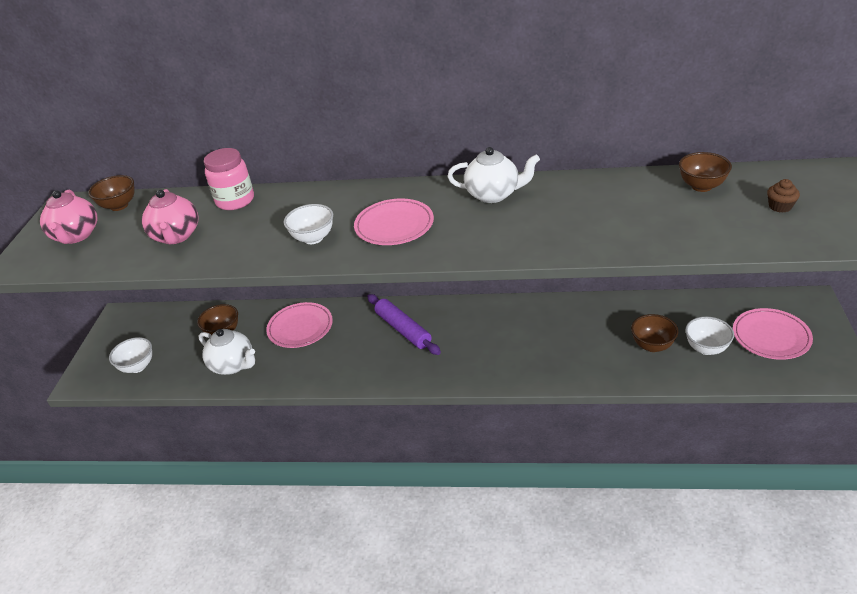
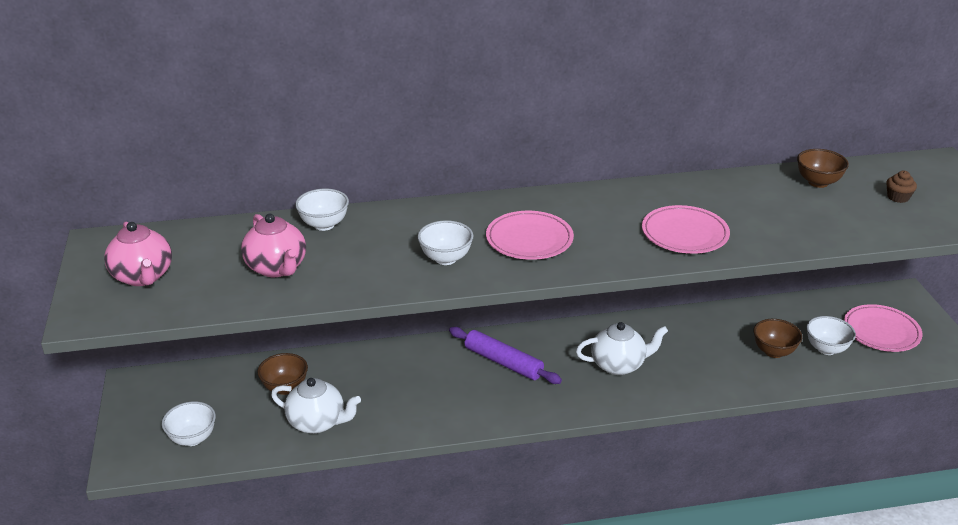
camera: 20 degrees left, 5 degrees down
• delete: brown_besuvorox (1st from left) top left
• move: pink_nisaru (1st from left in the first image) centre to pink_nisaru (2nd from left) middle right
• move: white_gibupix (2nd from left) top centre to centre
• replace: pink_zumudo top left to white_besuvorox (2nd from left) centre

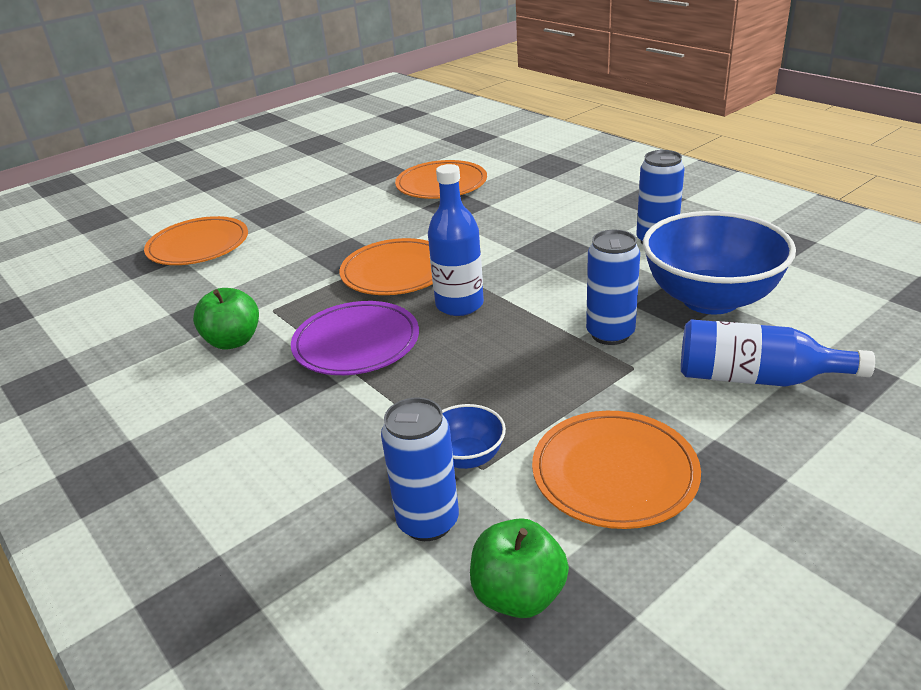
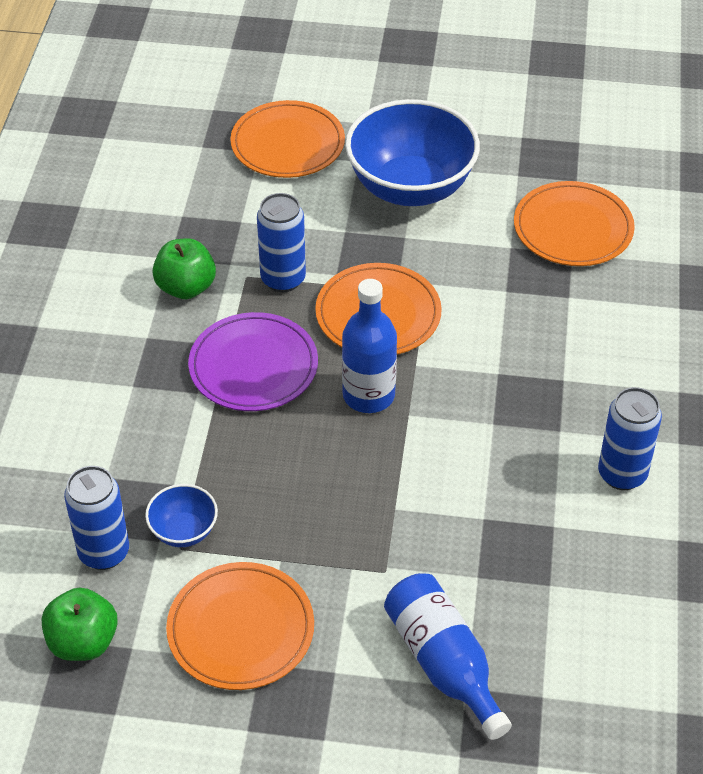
camera: 45 degrees right, 15 degrees up
• move: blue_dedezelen (2nd from left) centre to top centre
• move: blue_besuvorox (2nd from left) middle right to top centre

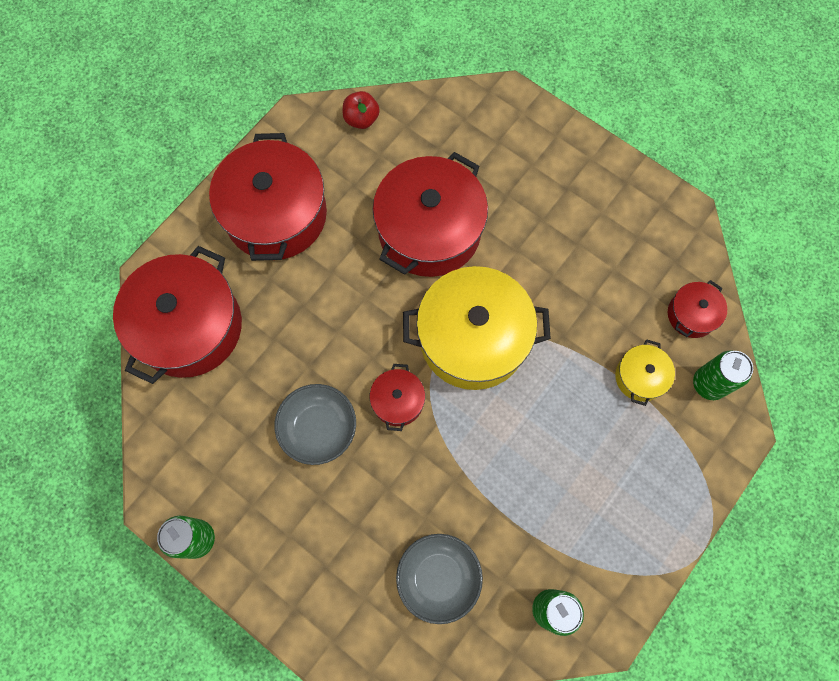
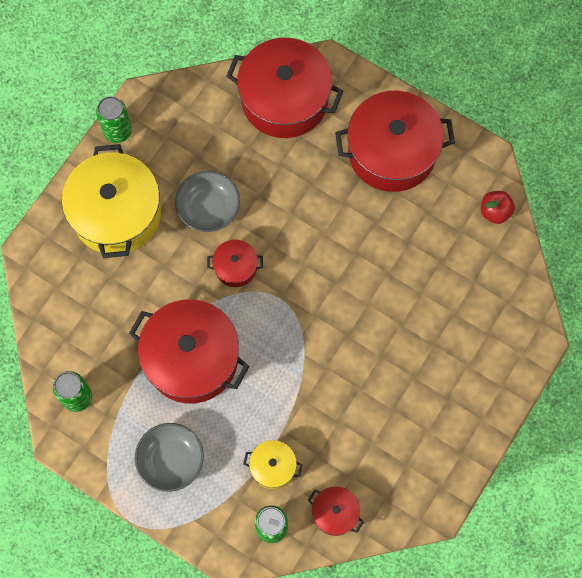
camera: 85 degrees right, 0 degrees up
• move: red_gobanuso (4th from left in the first image) top centre to red_gobanuso (1st from left) middle left
• move: grey_besuvorox (2nd from left in the first image) bottom centre to grey_besuvorox (1st from left) bottom left
• move: yellow_gobanuso (1st from left) centre to middle left

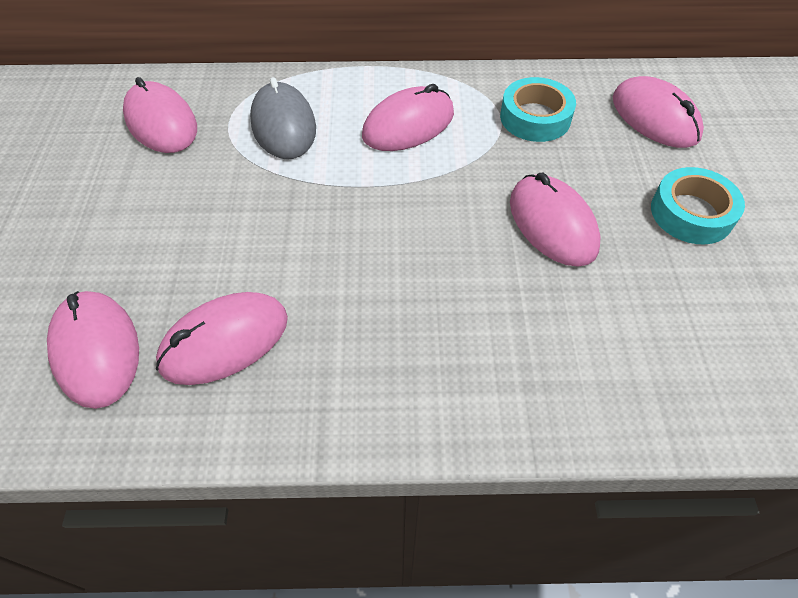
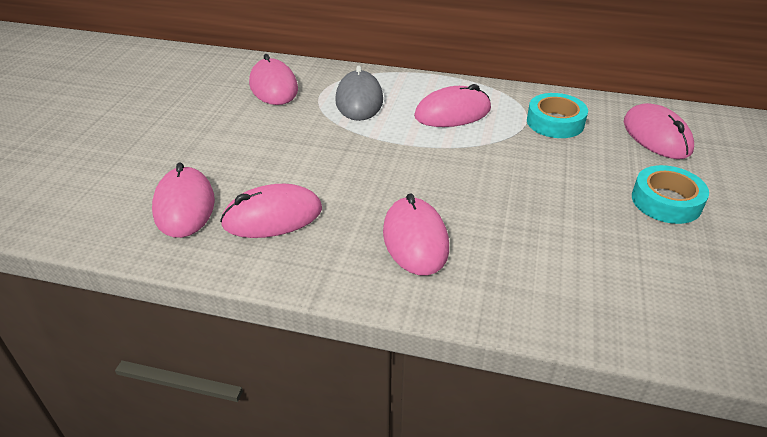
camera: 15 degrees right, 15 degrees down
• move: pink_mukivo (5th from left in the first image) middle right to pink_mukivo (4th from left) centre

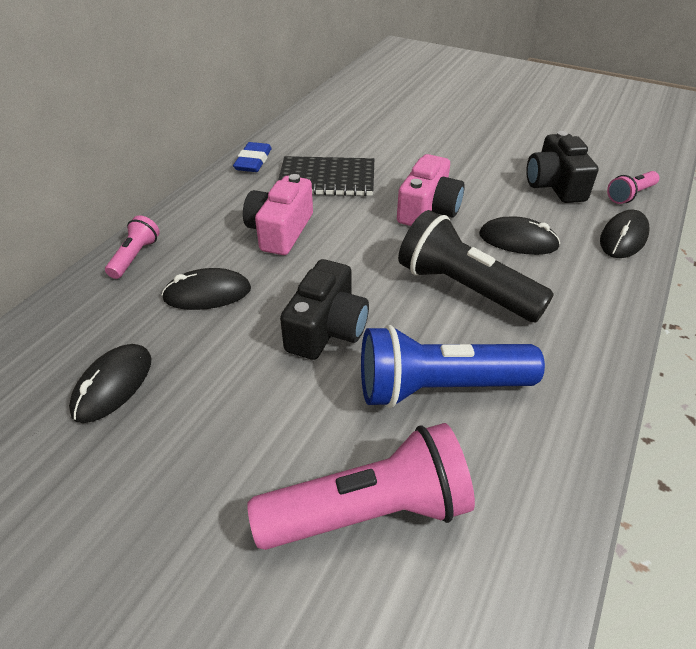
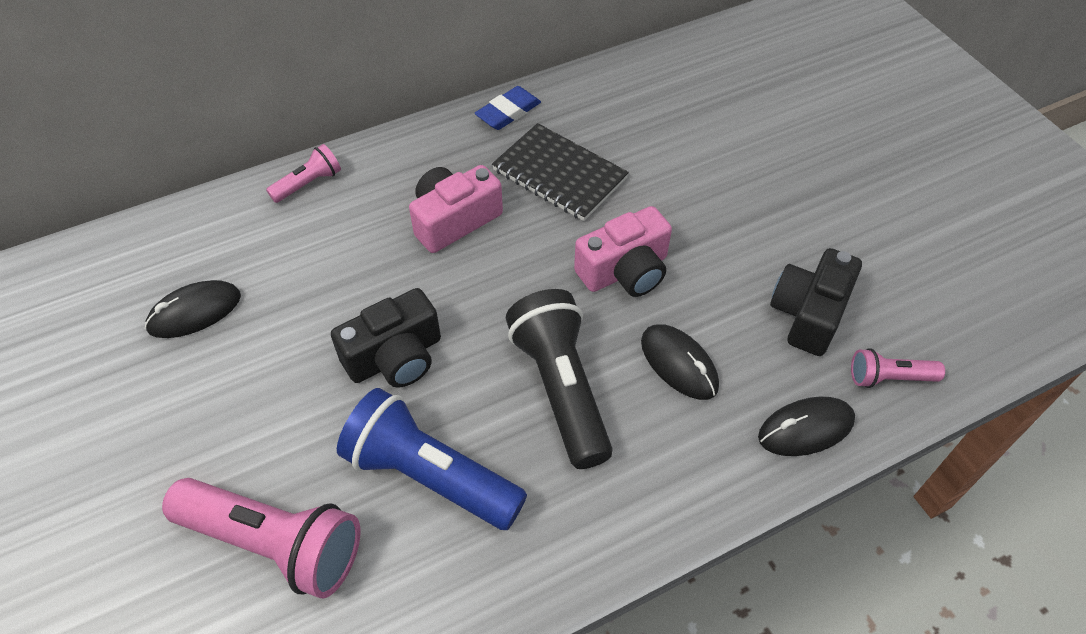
camera: 35 degrees right, 10 degrees up
• delete: black_mukivo (2nd from left) middle left

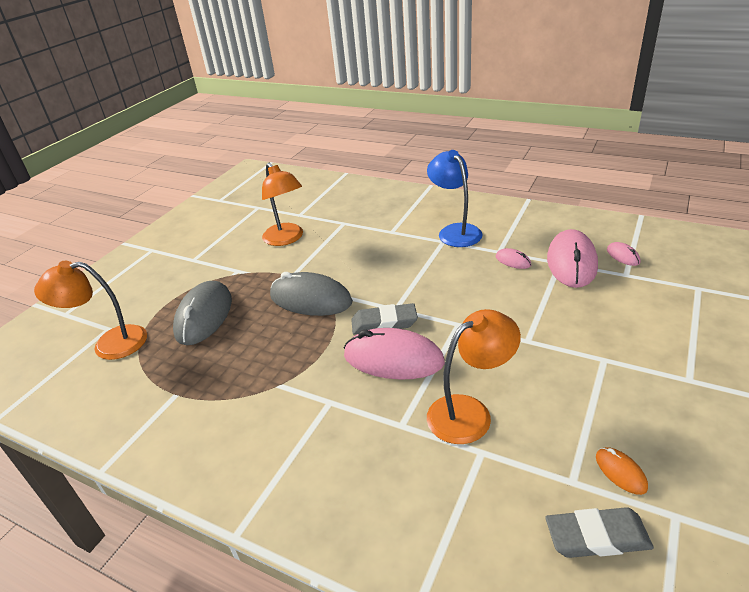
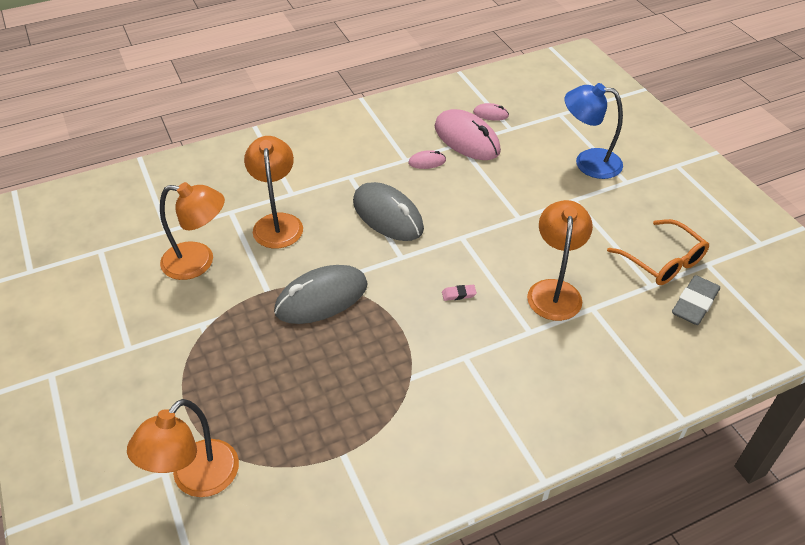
camera: 55 degrees left, 10 degrees up
• delete: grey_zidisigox (1st from left) centre
• insert: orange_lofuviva (3rd from left) centre
• move: grey_mukivo (1st from left in the first image) middle left to grey_mukivo (2nd from left) centre
• move: blue_lofuviva centre to top right
• replace: pink_mukivo (1st from left) centre to pink_zidisigox centre
• replace: orange_mukivo bottom right to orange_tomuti middle right

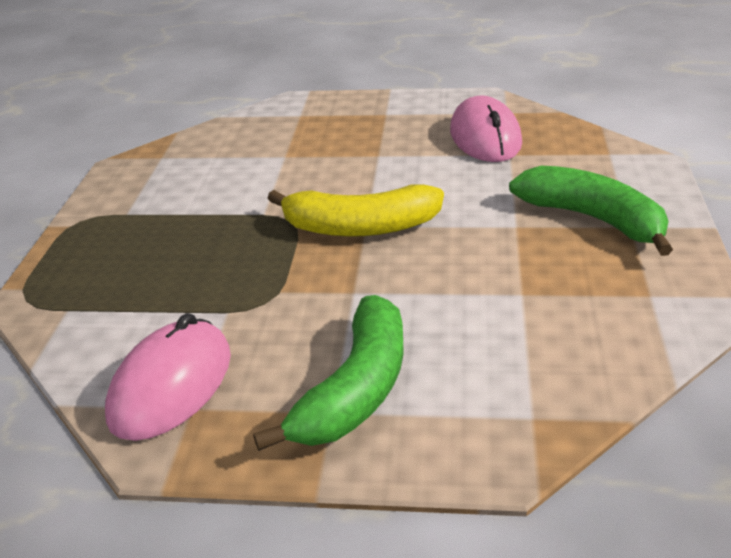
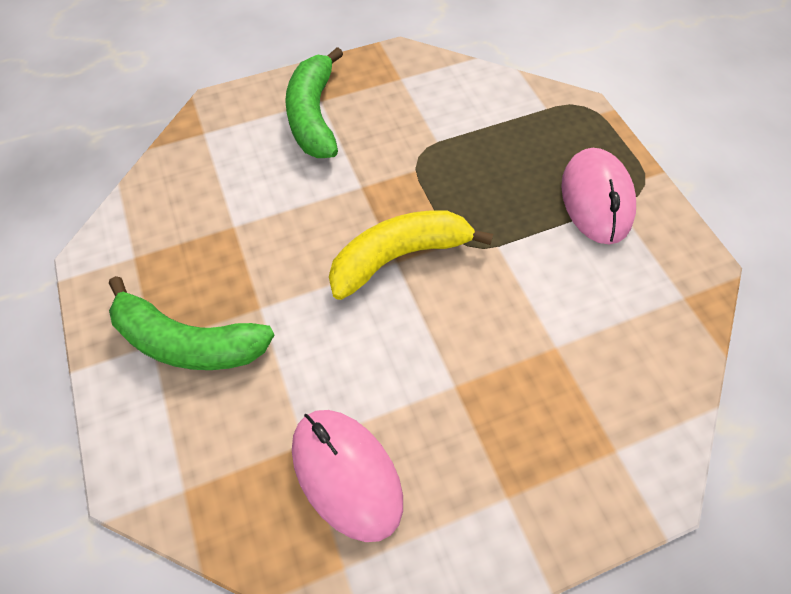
camera: 150 degrees right, 25 degrees up
• move: pink_mukivo (1st from left in the first image) bottom left to pink_mukivo (2nd from left) top right

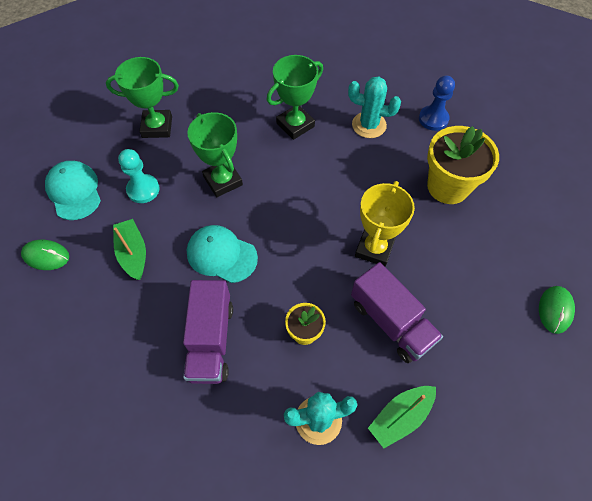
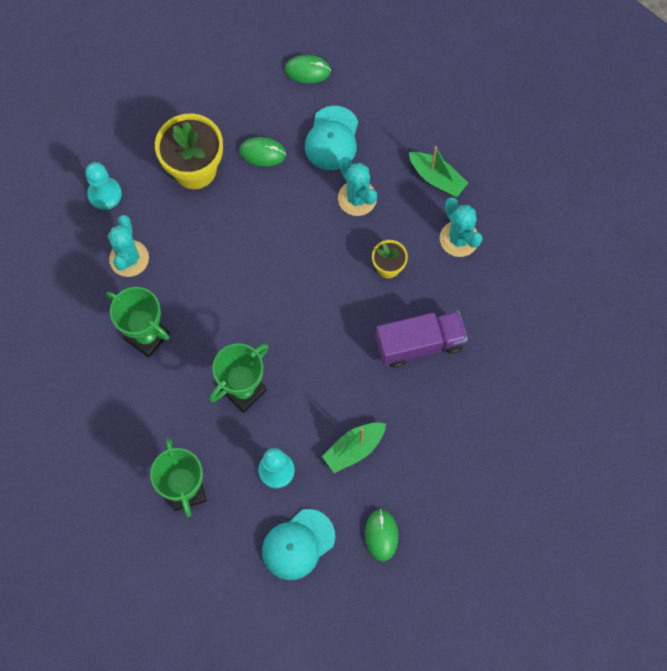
camera: 105 degrees left, 10 degrees up
• delete: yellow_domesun centre
• insert: green_mukivo (1st from left) top centre
• move: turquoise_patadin (2nd from left) centre to top centre
• replace: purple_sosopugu (2nd from left) middle right to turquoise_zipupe (2nd from left) top centre
• recolor: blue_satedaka top right to turquoise_satedaka (1st from left) top left

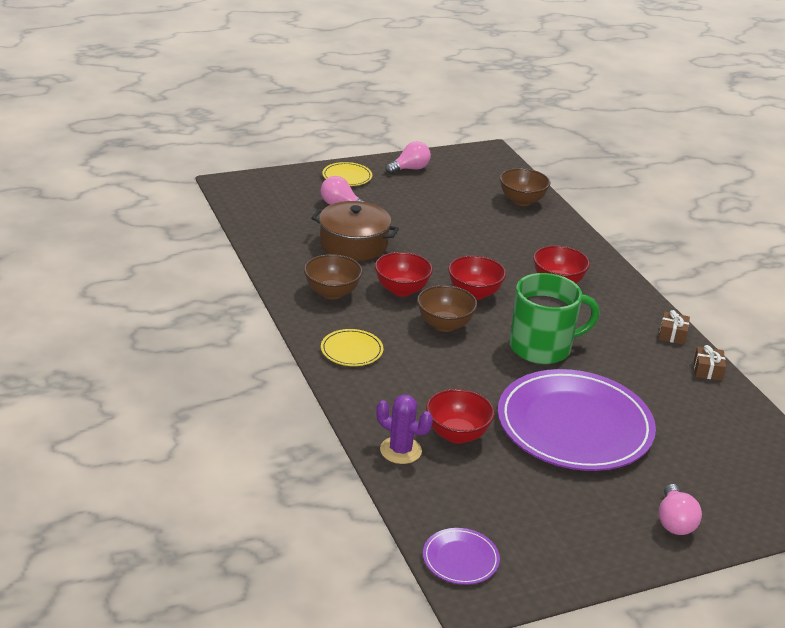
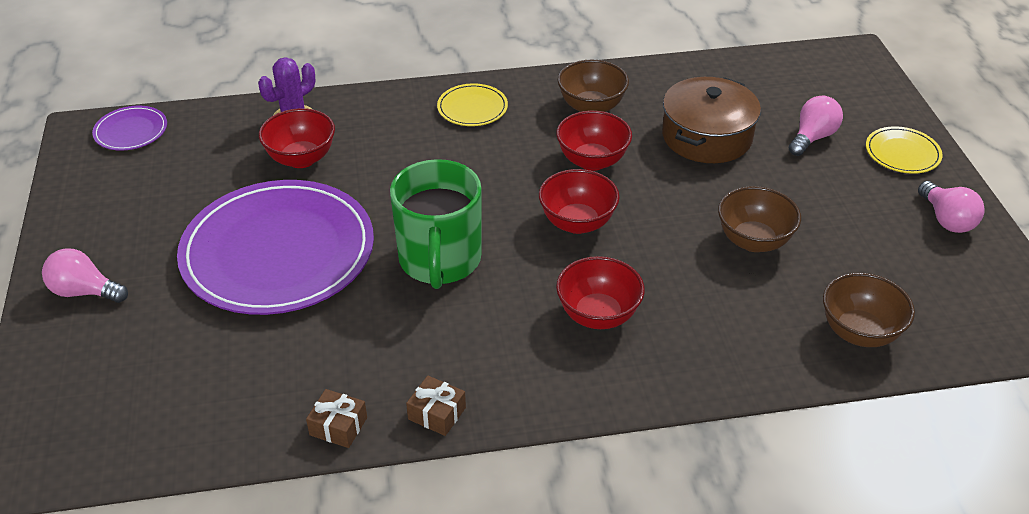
camera: 105 degrees right, 10 degrees up
• move: brown_besuvorox (2nd from left) centre to middle right

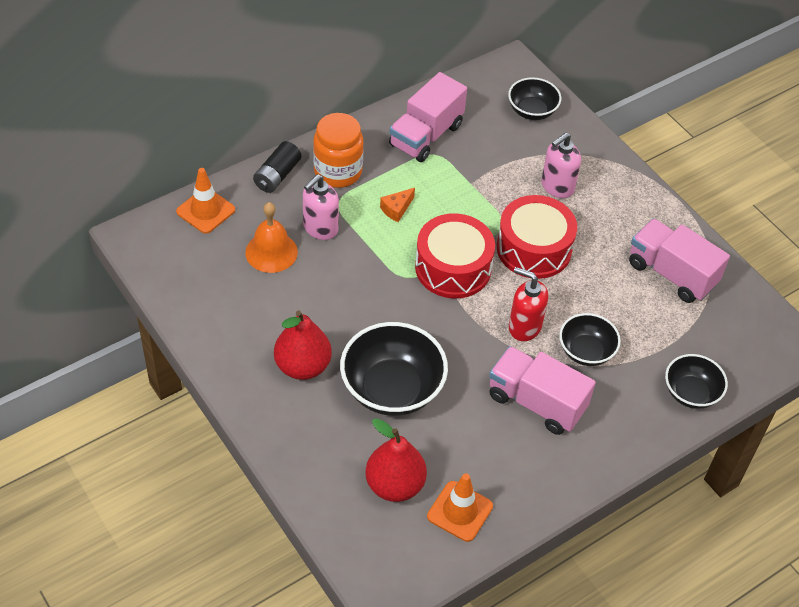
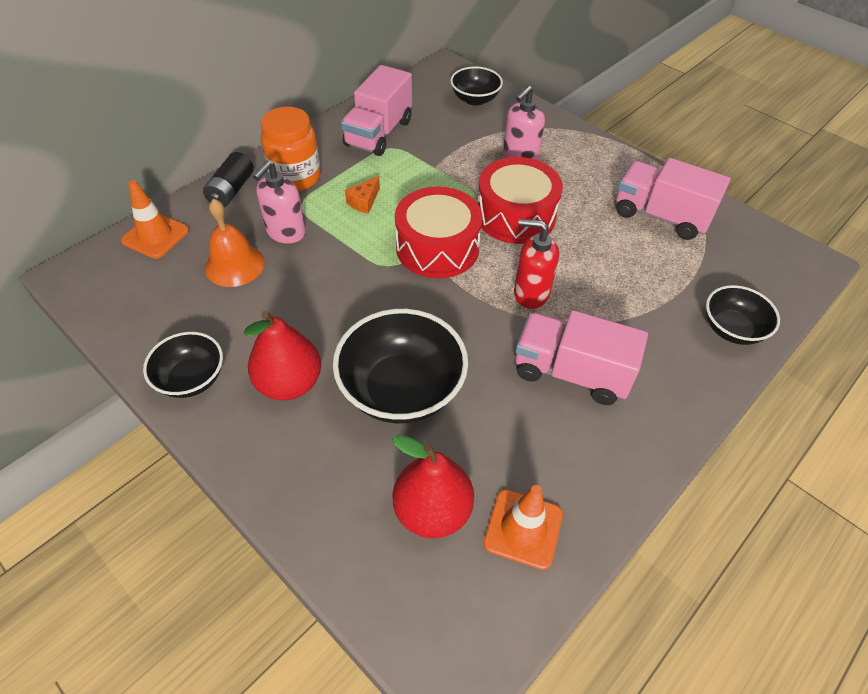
camera: 10 degrees left, 0 degrees up
• move: black_besuvorox (3rd from left in the first image) middle right to black_besuvorox (1st from left) middle left

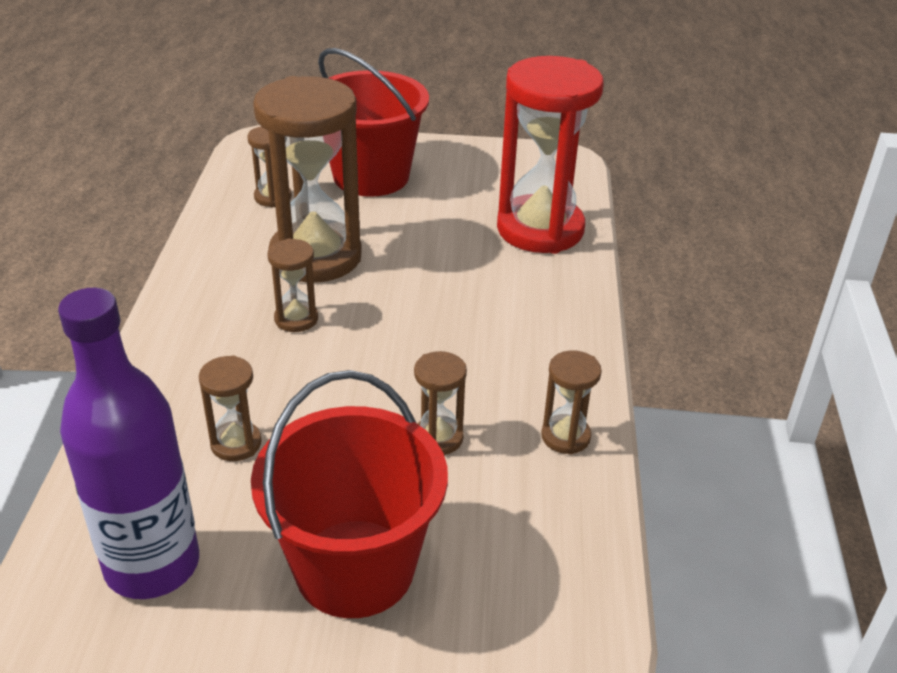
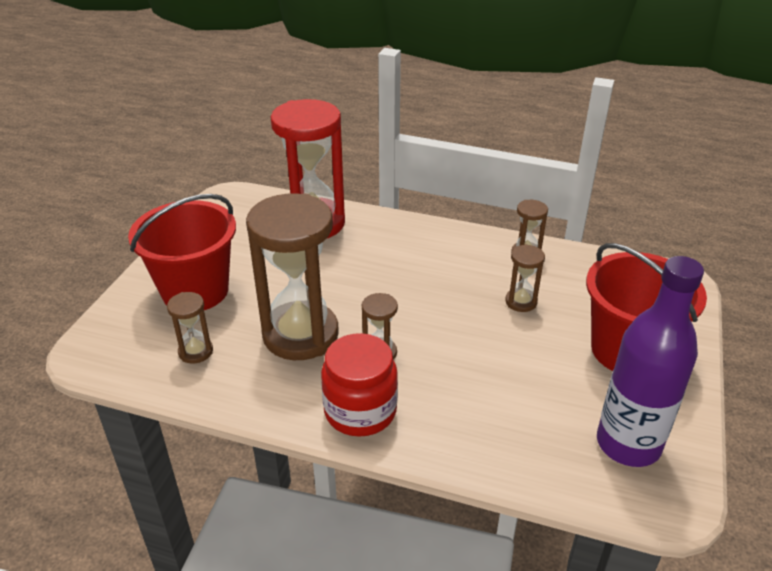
camera: 75 degrees left, 0 degrees up
• delete: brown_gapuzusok (1st from left) middle left
• insert: red_zumudo bottom centre

